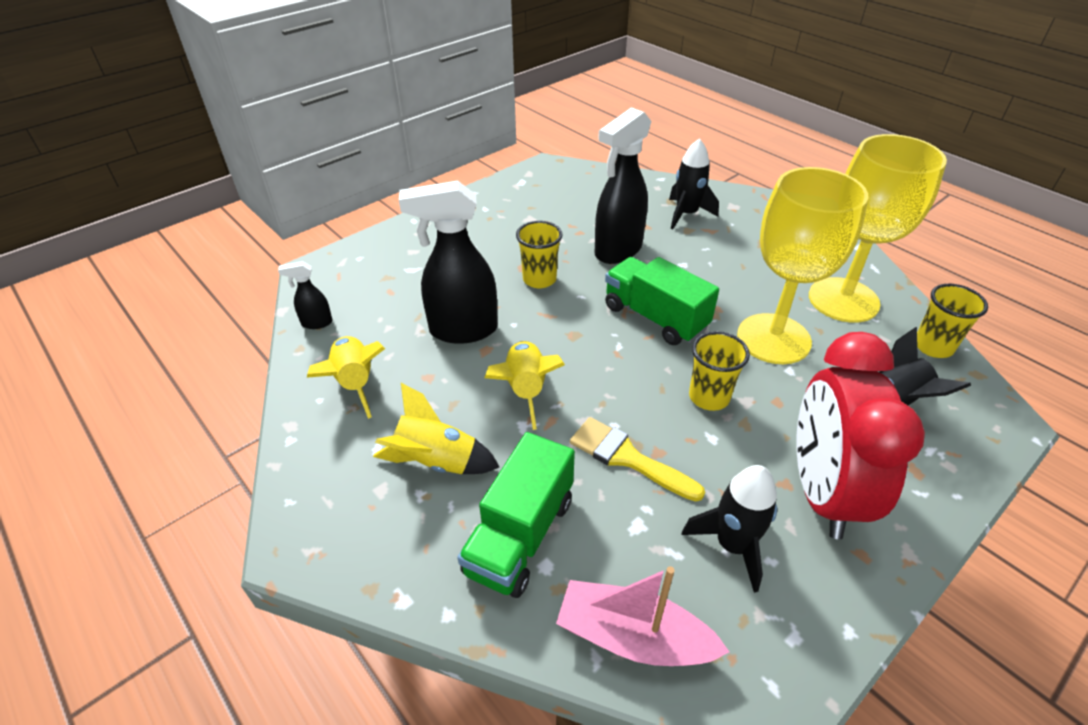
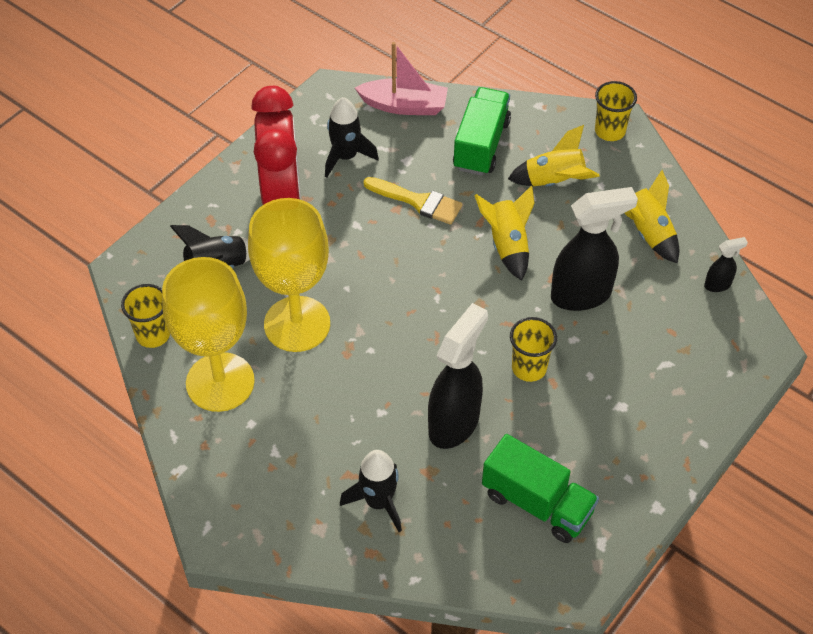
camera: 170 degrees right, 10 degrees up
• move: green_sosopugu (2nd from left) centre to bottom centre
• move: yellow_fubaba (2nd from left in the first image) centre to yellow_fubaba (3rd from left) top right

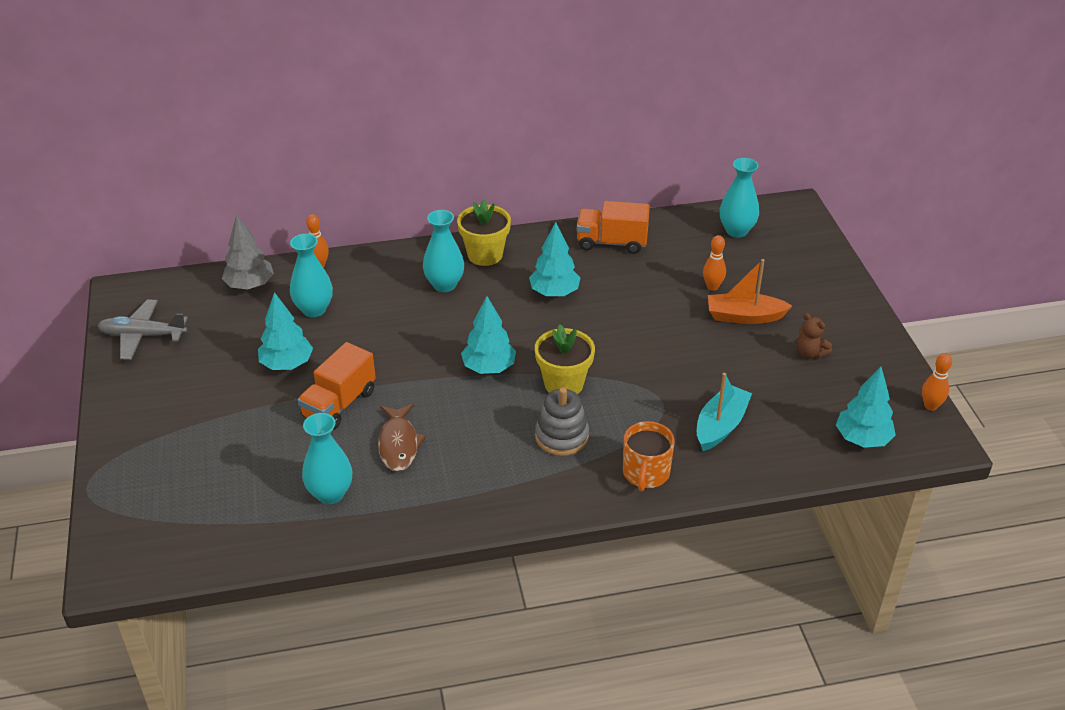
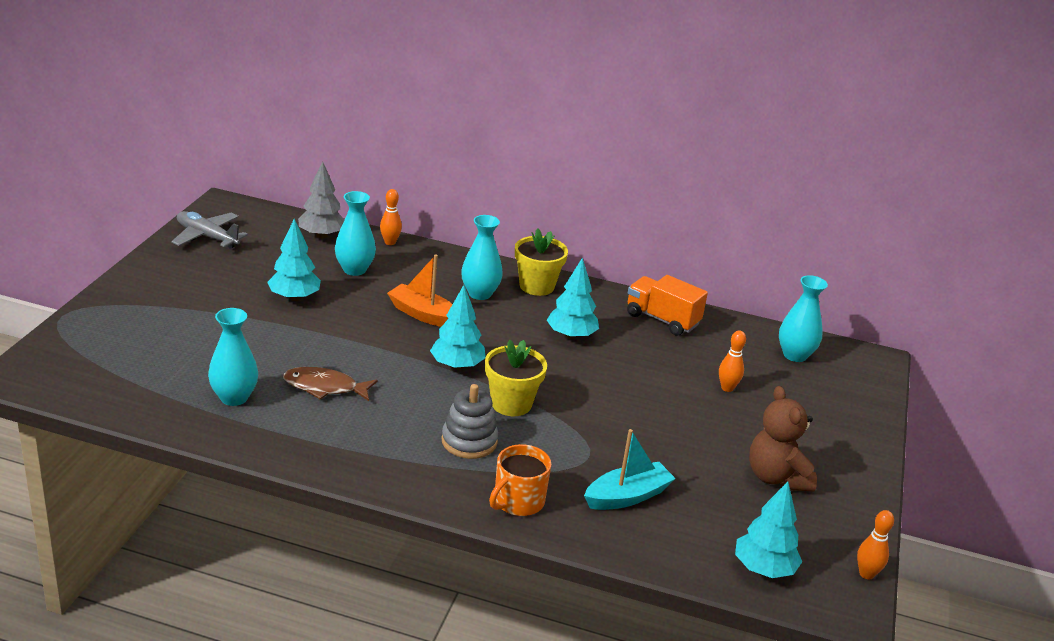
camera: 25 degrees right, 10 degrees down
• delete: orange_sosopugu (1st from left) middle left
• move: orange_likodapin middle right to centre
• rotate: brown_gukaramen centre = middle left 75 degrees clockwise
• resize: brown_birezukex middle right = bottom right x1.78

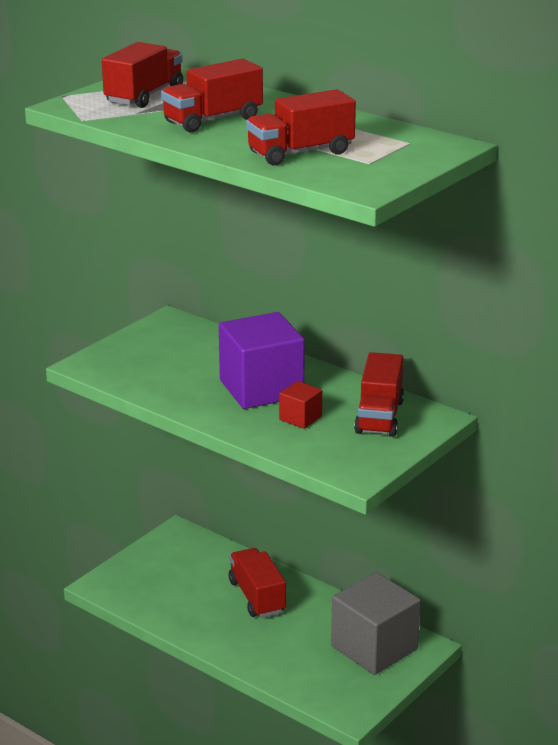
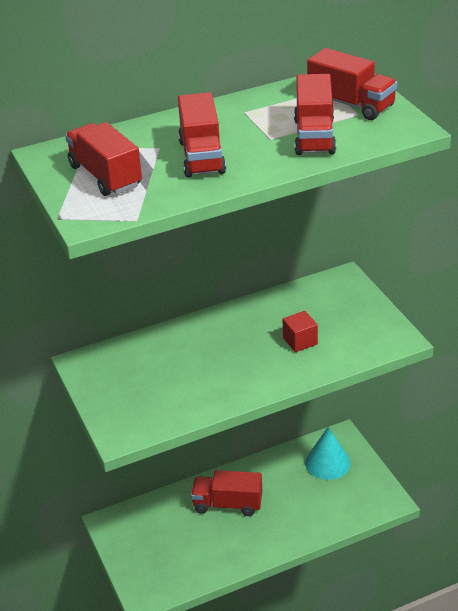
camera: 60 degrees left, 10 degrees up
• delete: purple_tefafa centre
• move: red_sosopugu (5th from left) middle right to top right
• replace: grey_tefafa bottom right to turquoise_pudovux bottom right

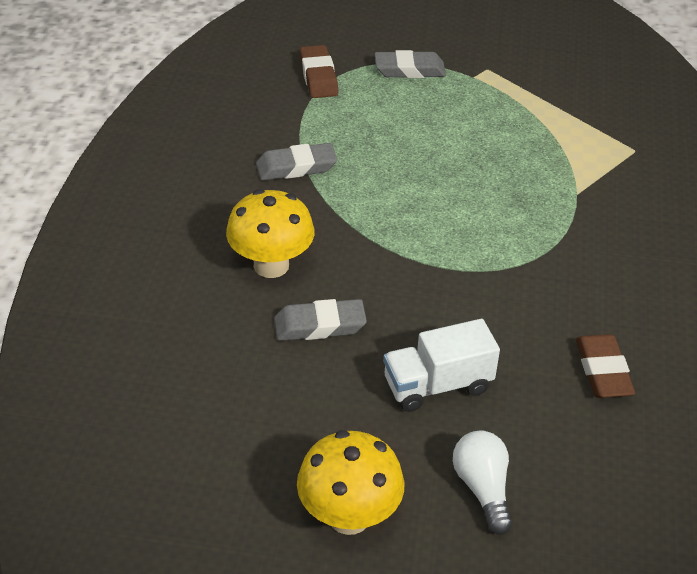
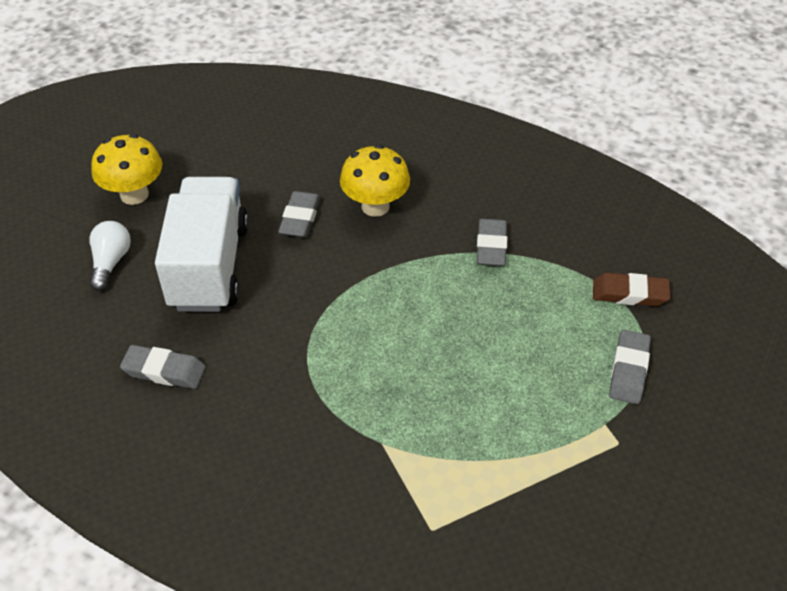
camera: 110 degrees right, 5 degrees up
• recolor: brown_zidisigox (2nd from left) middle right to grey_zidisigox (1st from left) middle left
• rotate: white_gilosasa bottom right = middle left 90 degrees counterclockwise
• resize: white_sosopugu centre = middle left x1.73

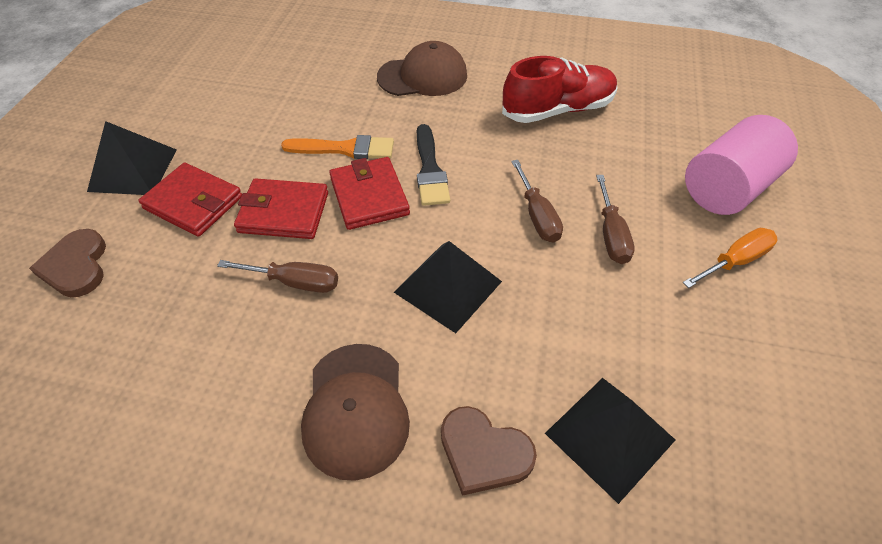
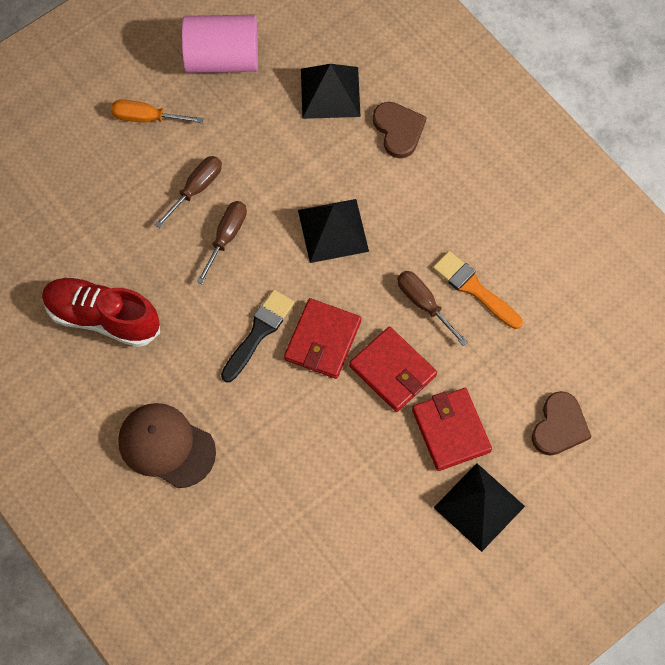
camera: 140 degrees left, 15 degrees up
• delete: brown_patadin (1st from left) bottom centre
• move: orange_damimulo top centre to middle right
• move: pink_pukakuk top right to top left

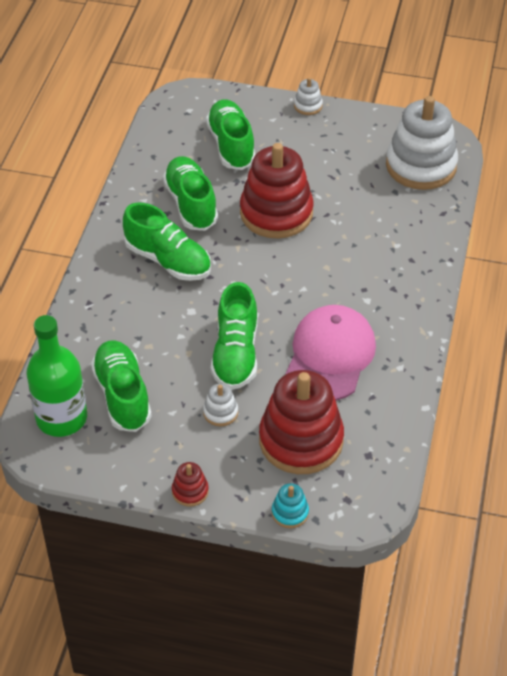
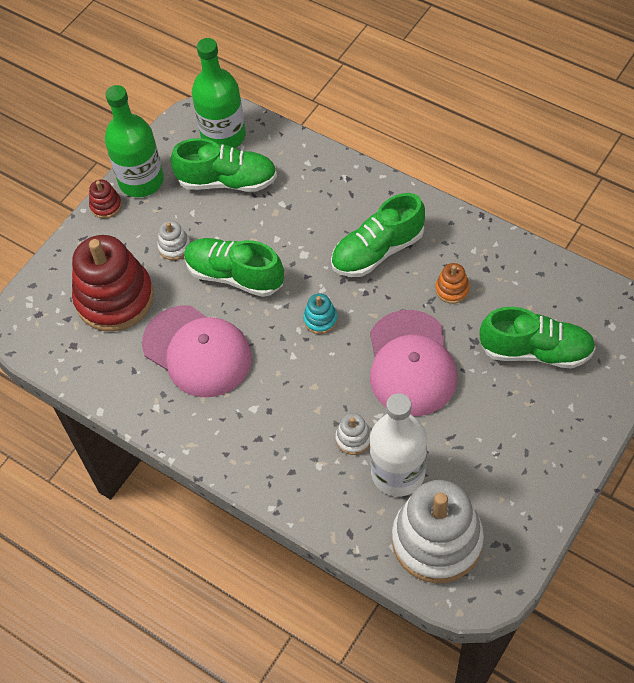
camera: 115 degrees right, 10 degrees up
• insert: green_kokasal (1st from left) top left
• insert: white_kokasal centre
• move: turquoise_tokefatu bottom centre to centre
• move: white_tokefatu (2nd from left) top centre to centre
• replace: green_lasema (3rd from left) top centre to orange_tokefatu middle right
• replace: red_tokefatu (2nd from left) top centre to pink_patadin (2nd from left) centre

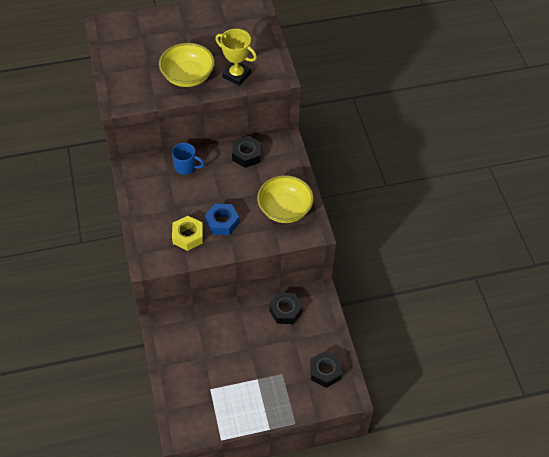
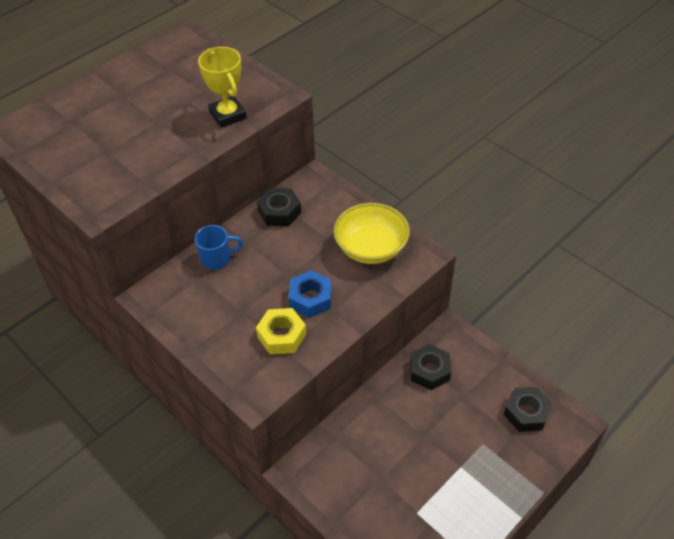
camera: 30 degrees left, 5 degrees down
• delete: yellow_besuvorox (1st from left) top centre
• rotate: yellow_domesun top centre = top left 60 degrees clockwise

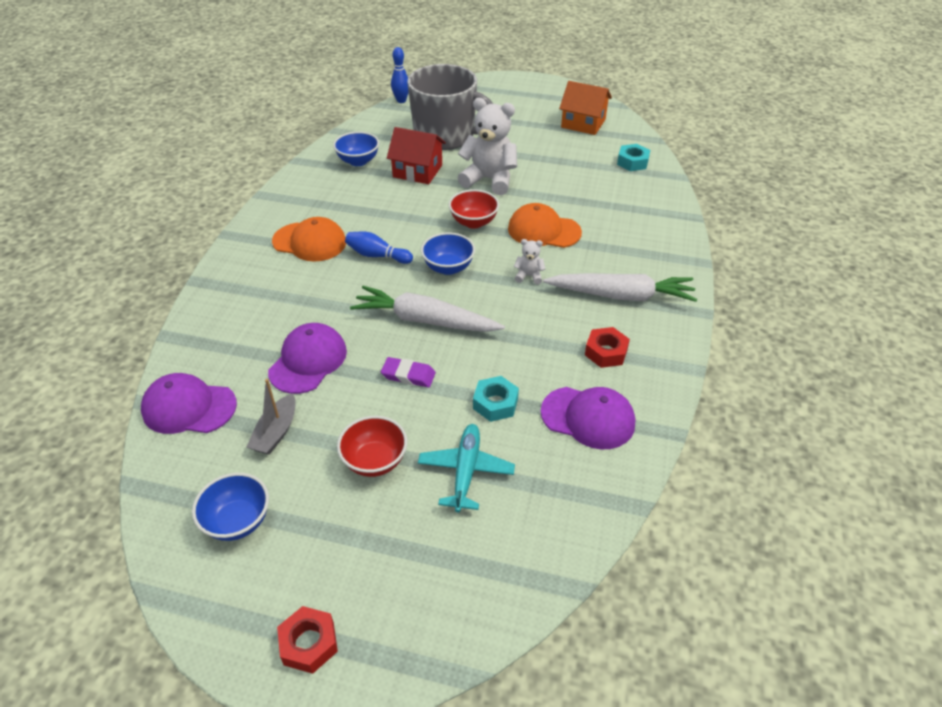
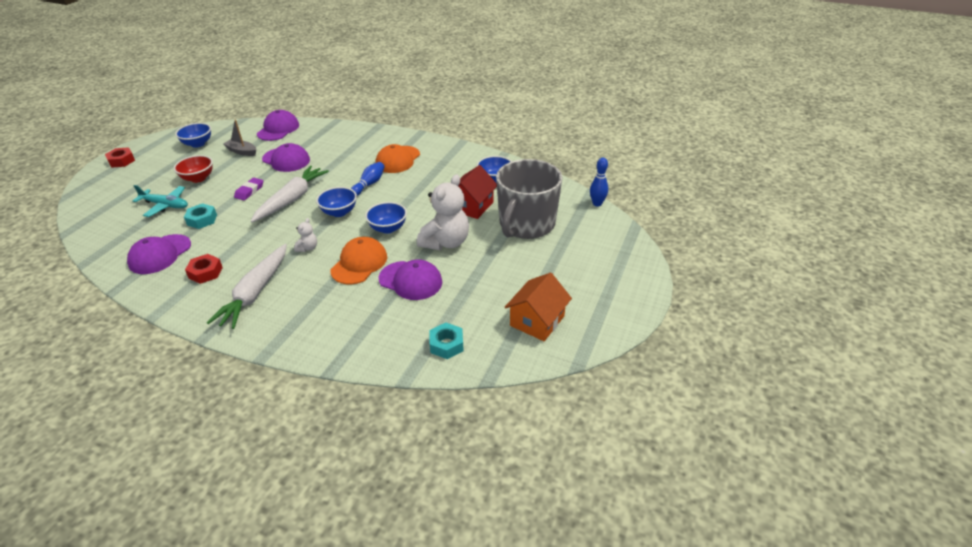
camera: 100 degrees right, 5 degrees down
• insert: purple_patadin (4th from left) centre
• recolor: red_besuvorox (2nd from left) top centre to blue_besuvorox (3rd from left) centre

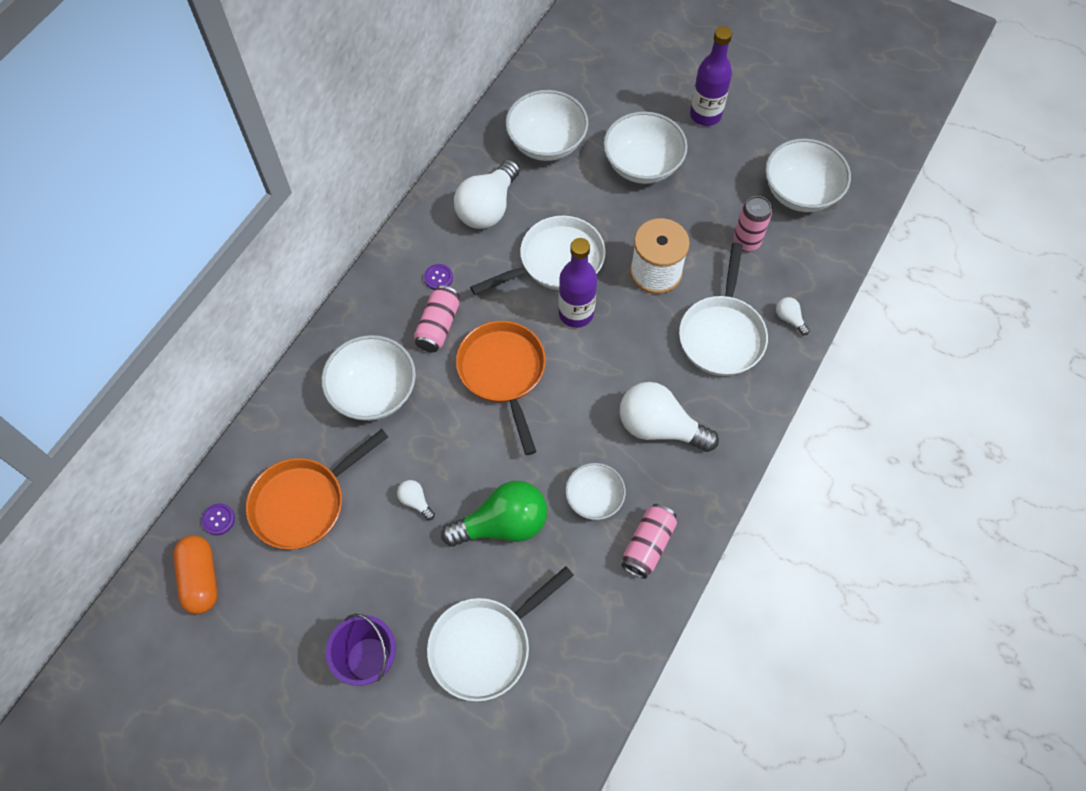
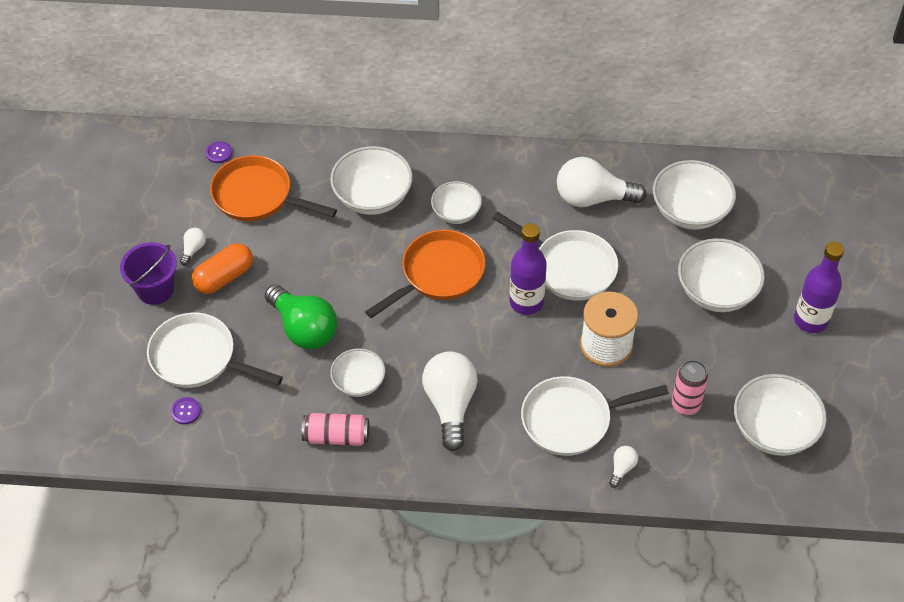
camera: 65 degrees right, 10 degrees down
• move: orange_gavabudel bottom left to middle left
• move: white_gilosasa (1st from left) centre to middle left
• move: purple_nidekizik (2nd from left in the first image) centre to purple_nidekizik (1st from left) bottom left
• replace: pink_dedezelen (1st from left) centre to white_besuvorox (3rd from left) centre

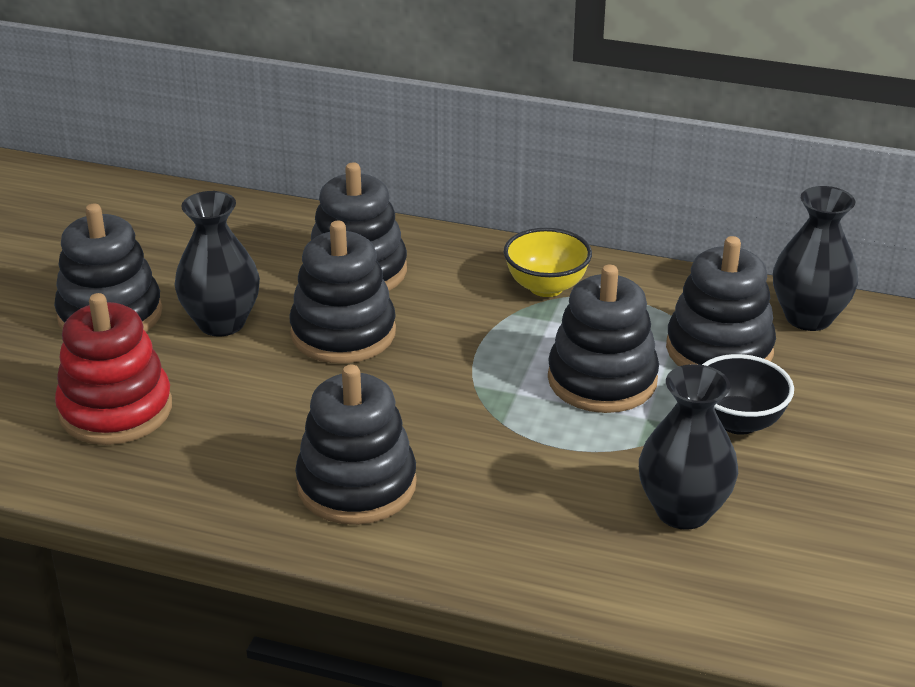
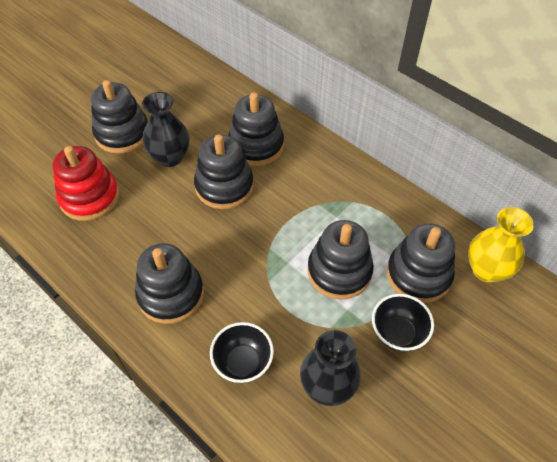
camera: 25 degrees right, 20 degrees up
• delete: yellow_besuvorox centre
• insert: black_besuvorox (1st from left) bottom centre
• recolor: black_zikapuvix (3rd from left) middle right to yellow_zikapuvix middle right

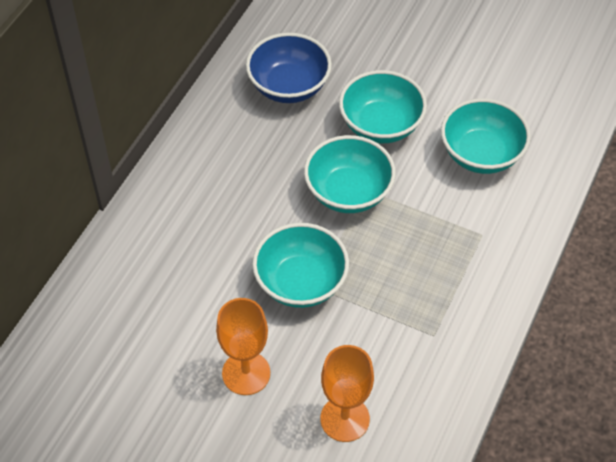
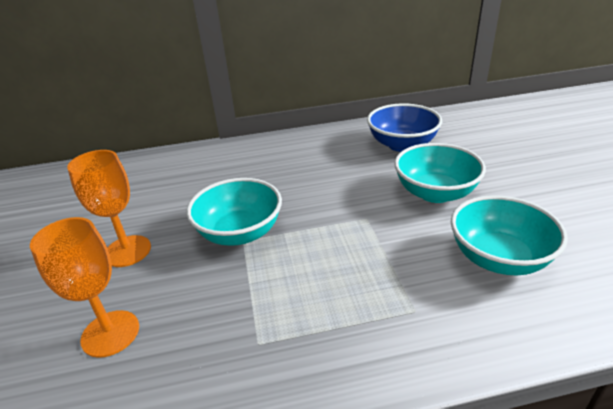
camera: 55 degrees right, 20 degrees down
• delete: turquoise_besuvorox (2nd from left) centre

